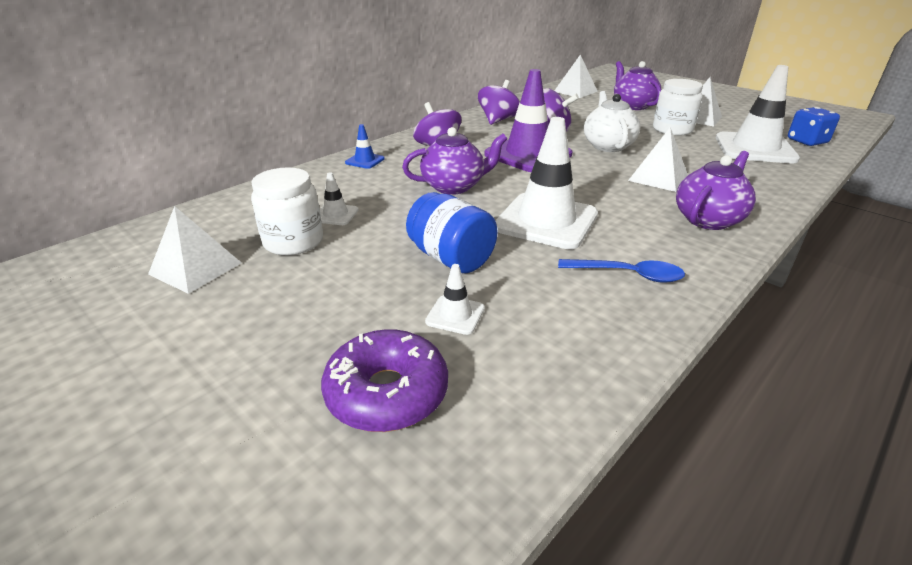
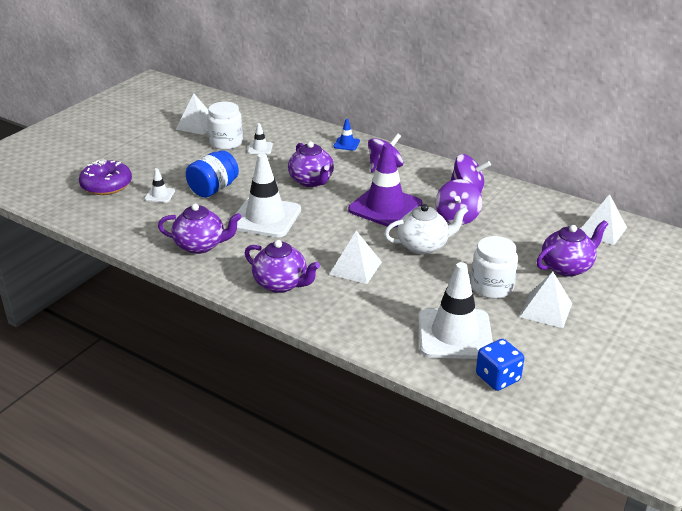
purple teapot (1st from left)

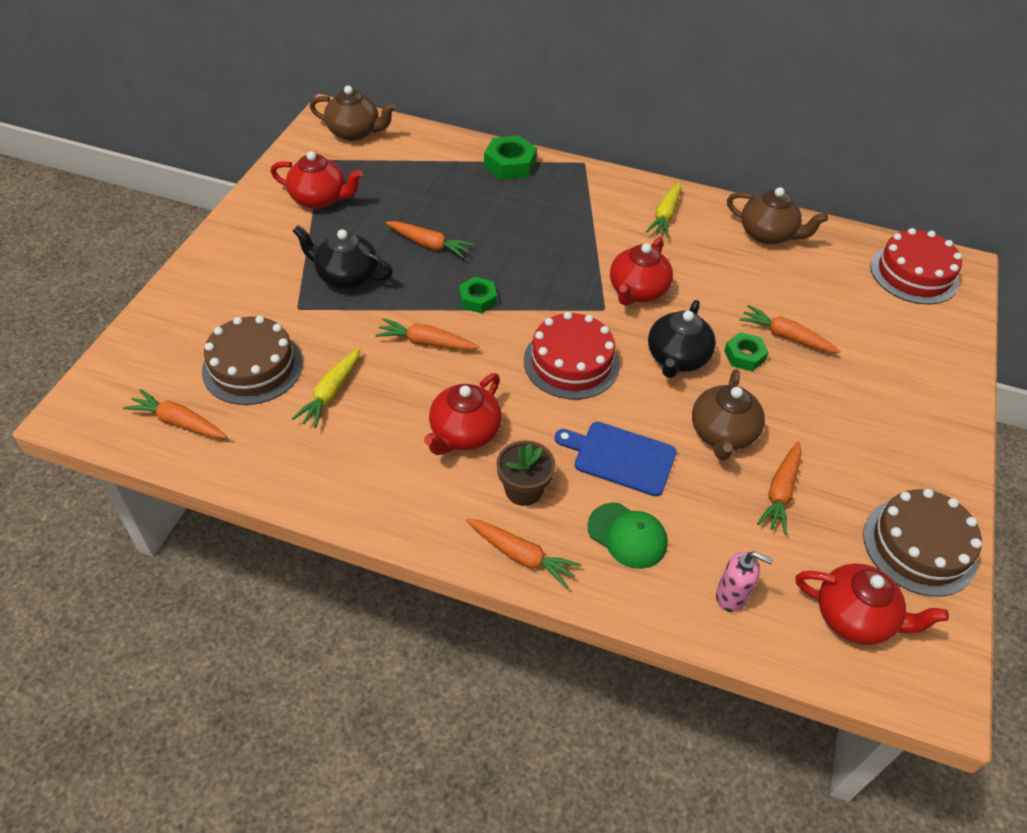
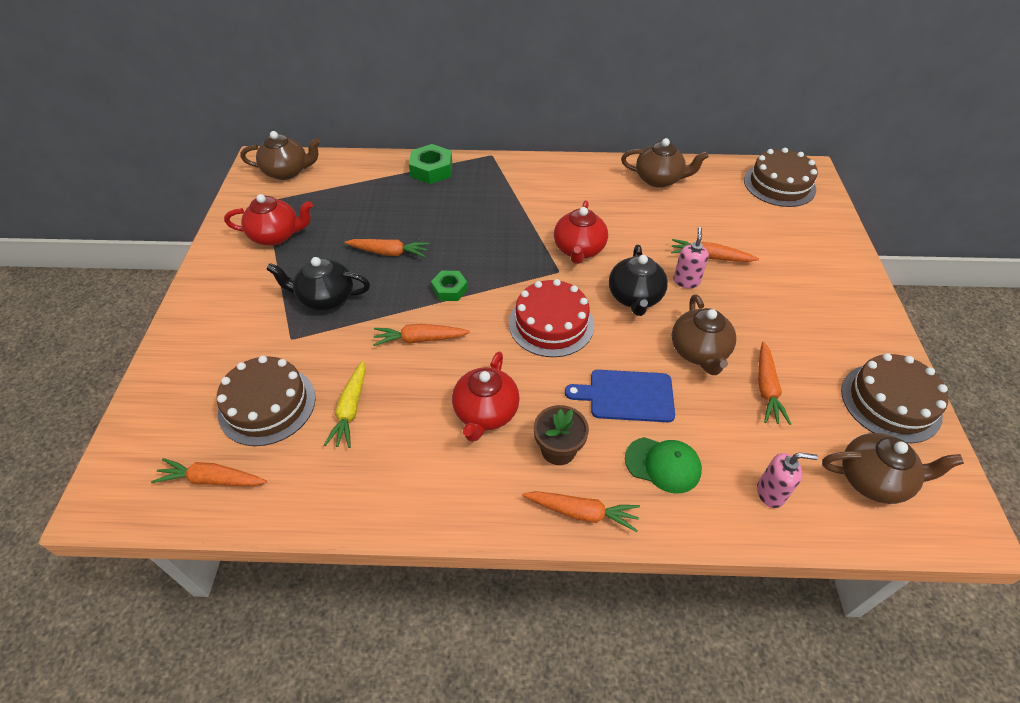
yellow carrot (2nd from left in the first image)
pink soap dispenser (1st from left)
brown teapot (4th from left)
brown cake (2nd from left)

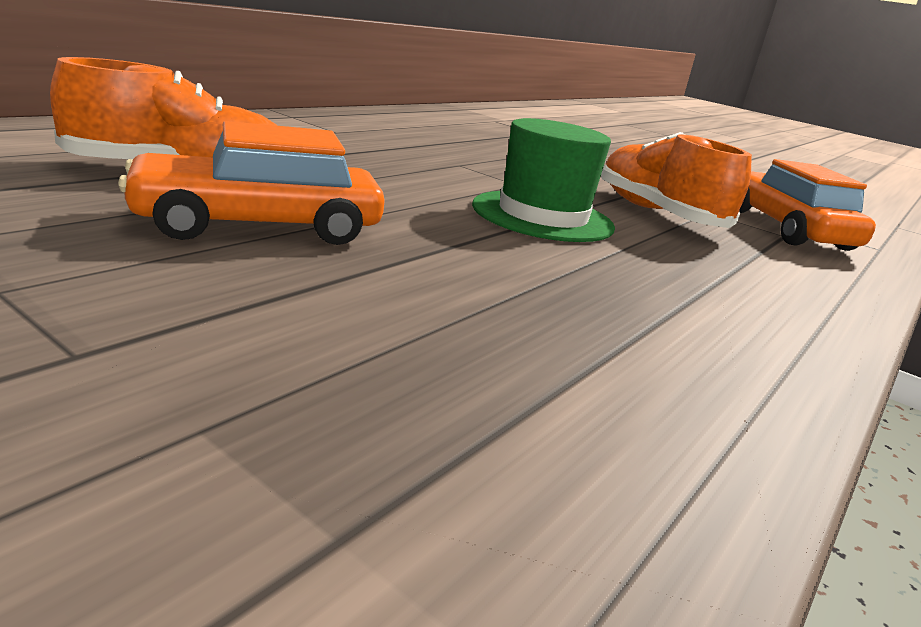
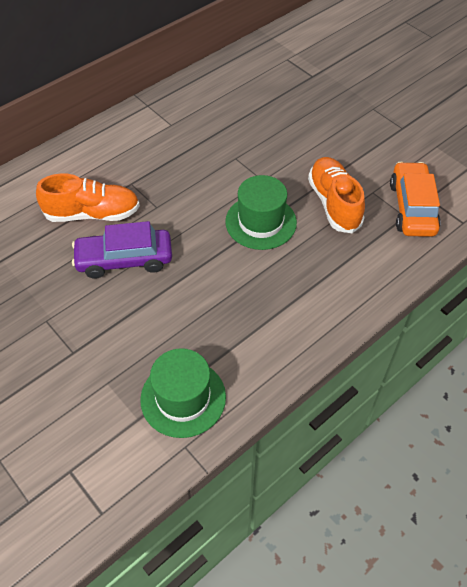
purple car
green hat (1st from left)

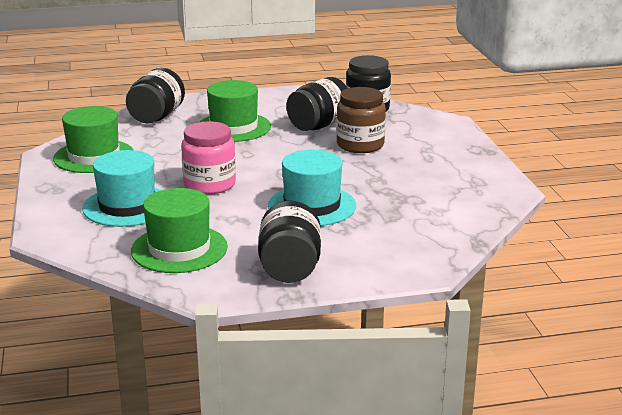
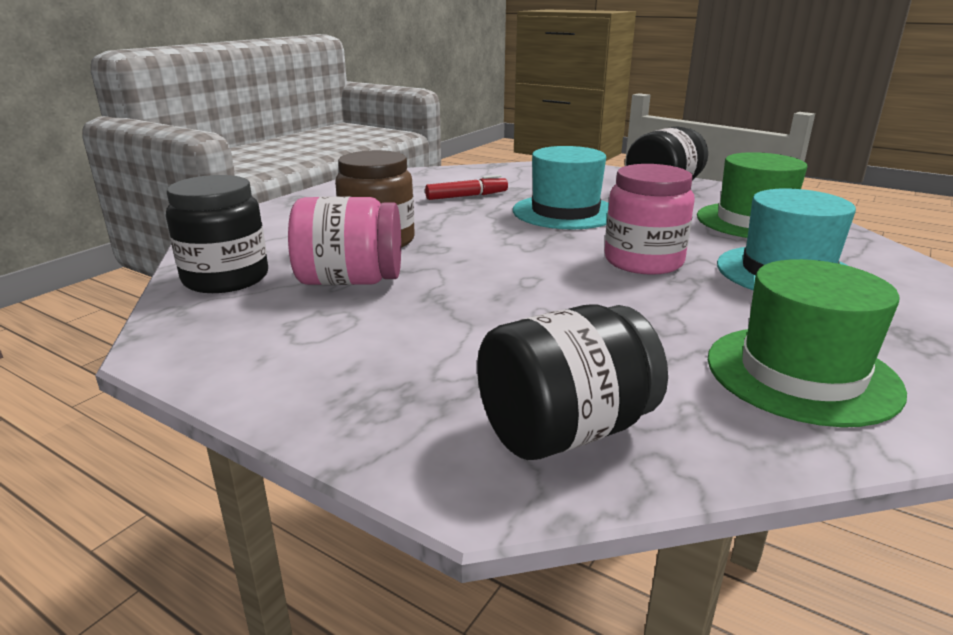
green hat (3rd from left in the first image)
pink jar (1st from left)
red marker

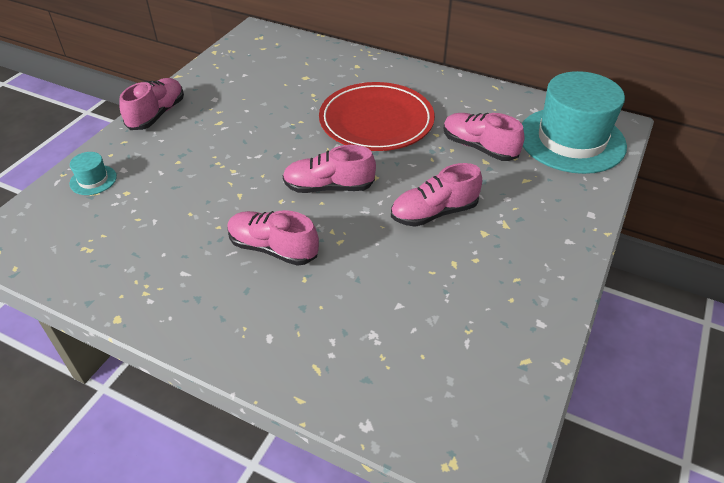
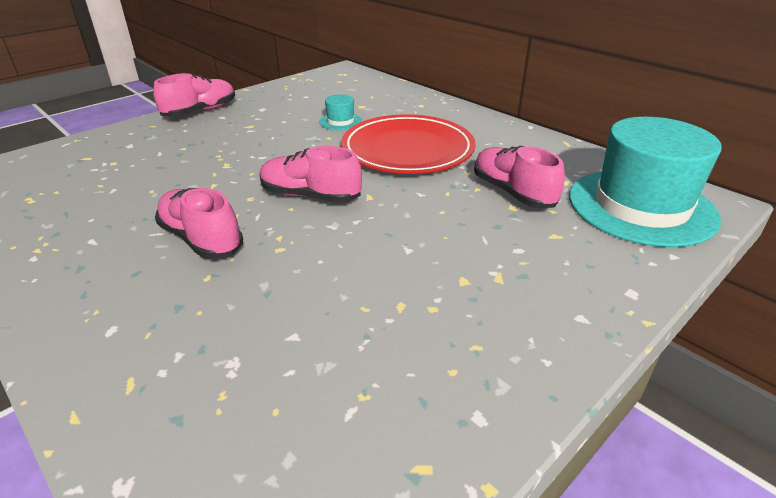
turquoise hat (1st from left)
pink shoe (4th from left in the first image)

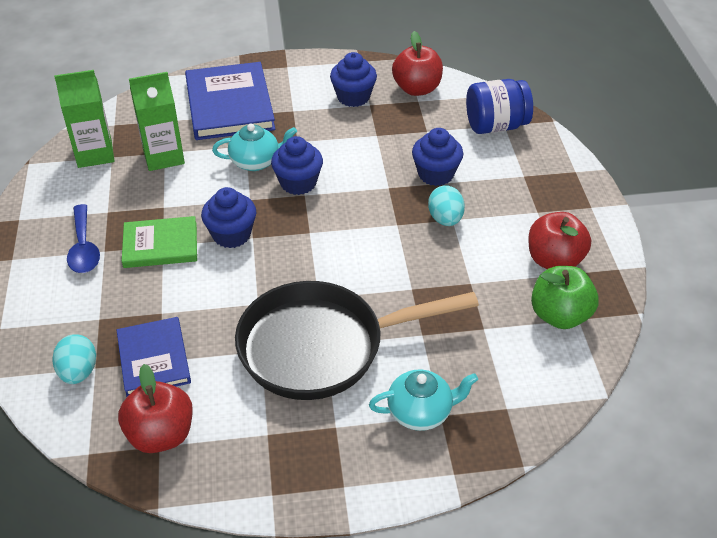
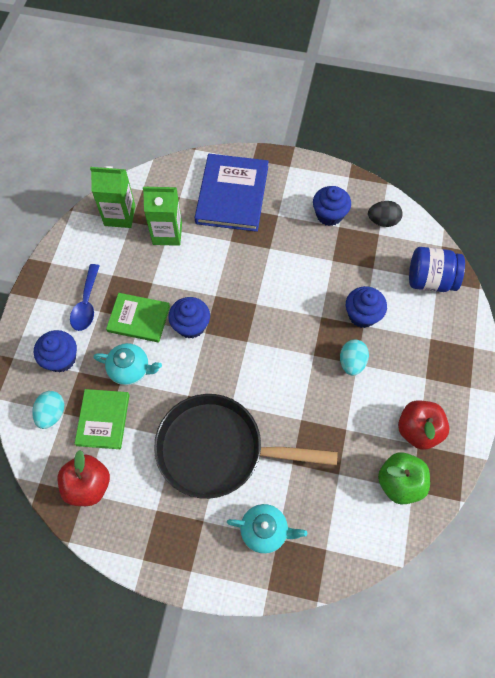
green book (1st from left)
turquoise teapot (1st from left)
blue cupcake (1st from left)
black egg

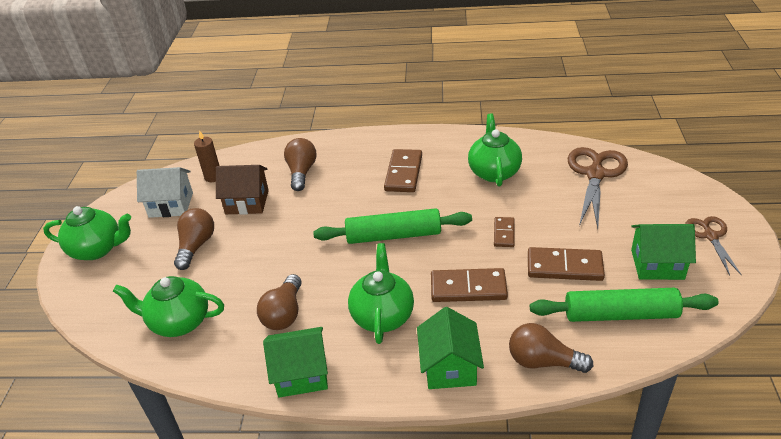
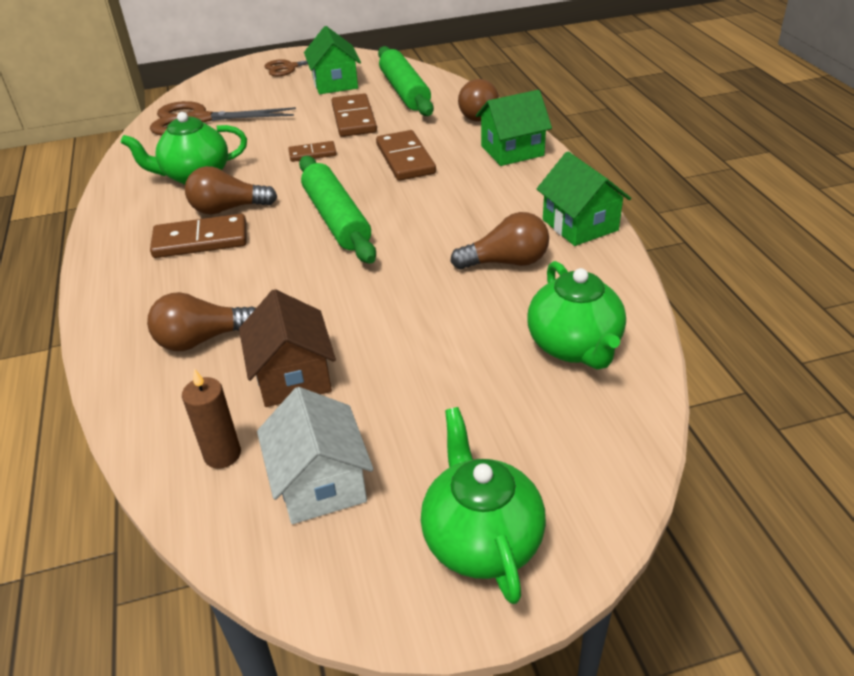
brown light bulb (2nd from left)
green teapot (3rd from left in the first image)

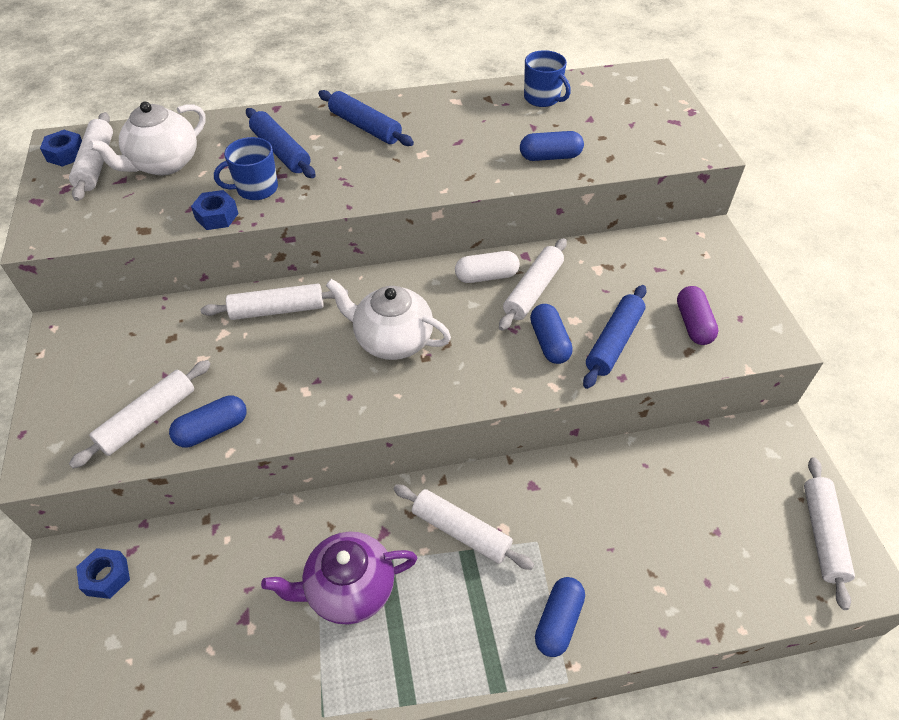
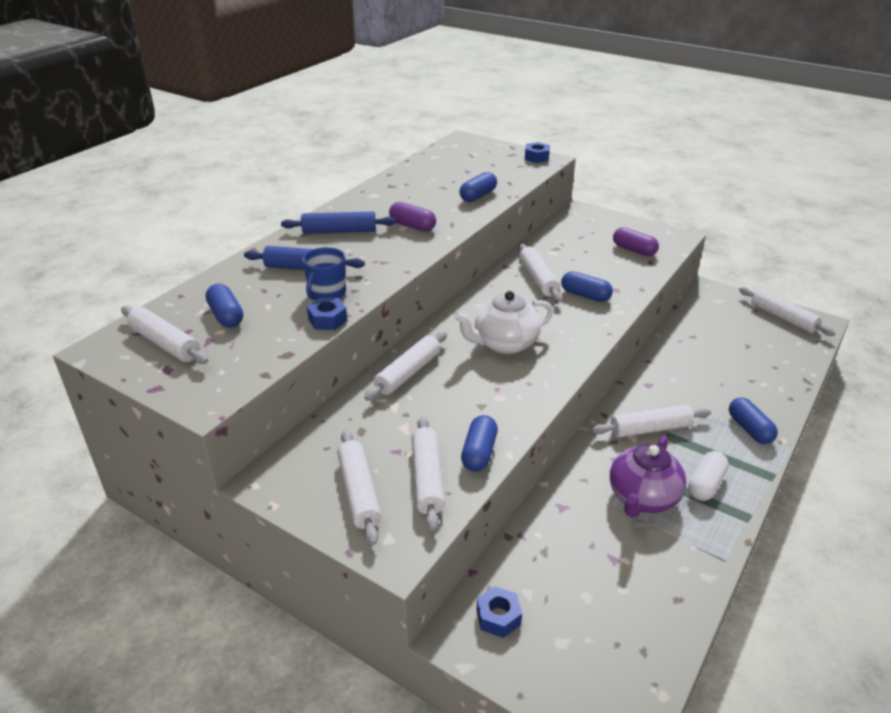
blue nut (3rd from left)
blue capsule (1st from left)
white capsule
blue mug (2nd from left in the first image)
blue rolling pin (3rd from left in the first image)
white rolling pin (2nd from left)
purple capsule (1st from left)

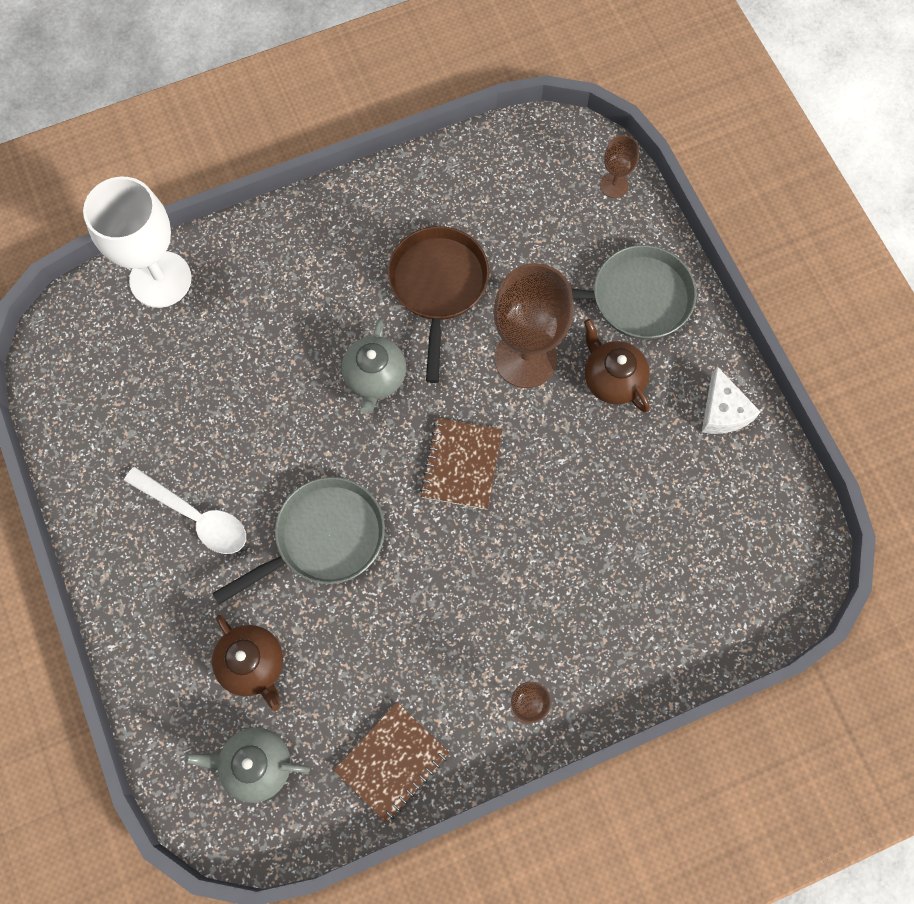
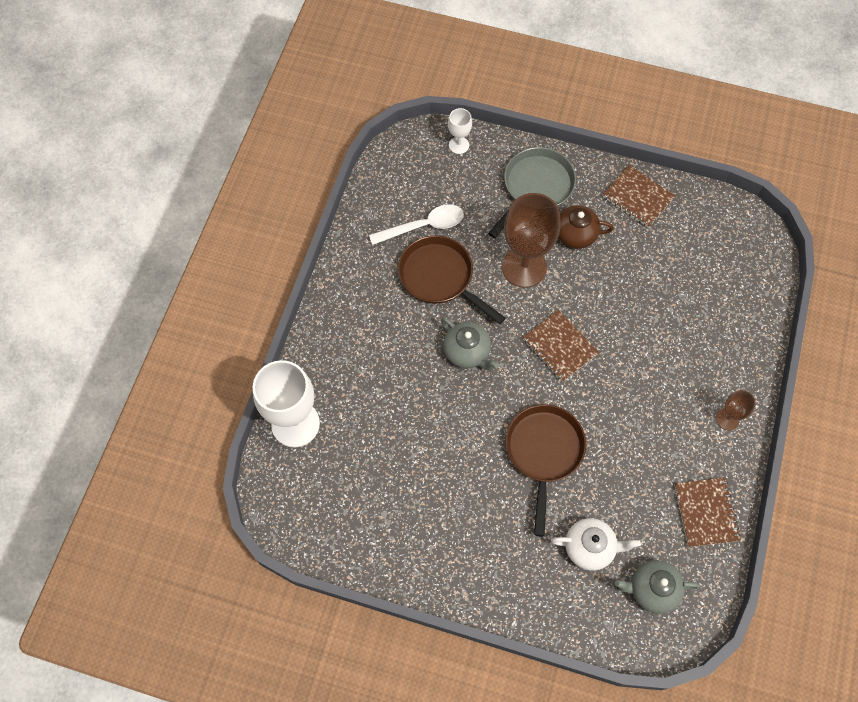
white spoon
grey teapot (2nd from left)
brown pan (2nd from left)
white teapot
white goblet (2nd from left)
brown notebook (2nd from left)

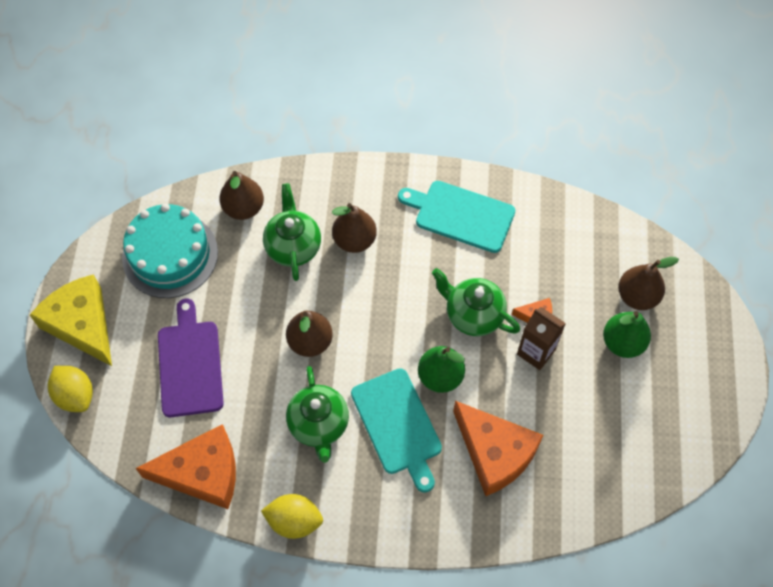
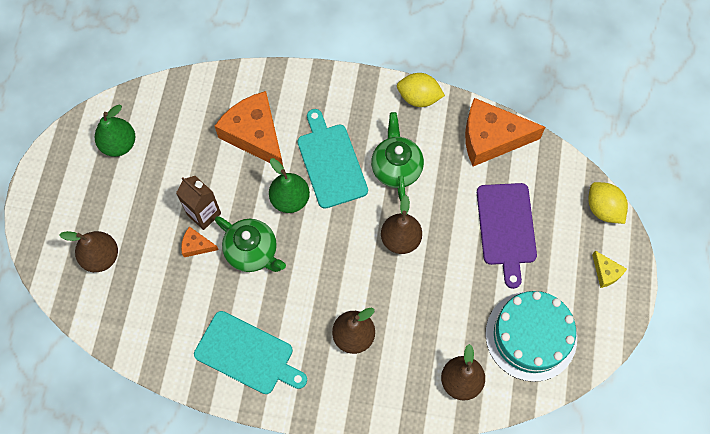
yellow cheese
green teapot (1st from left in the first image)
green pear (1st from left)

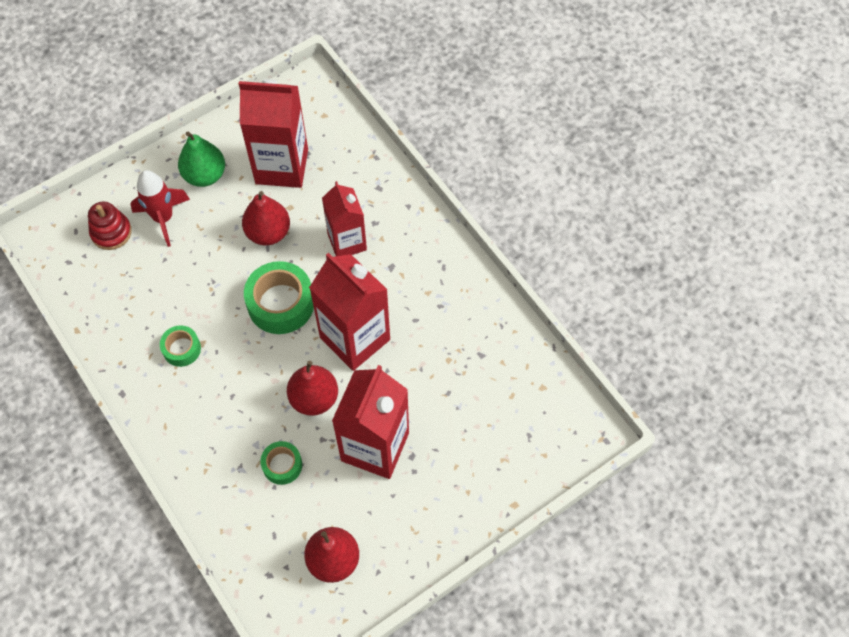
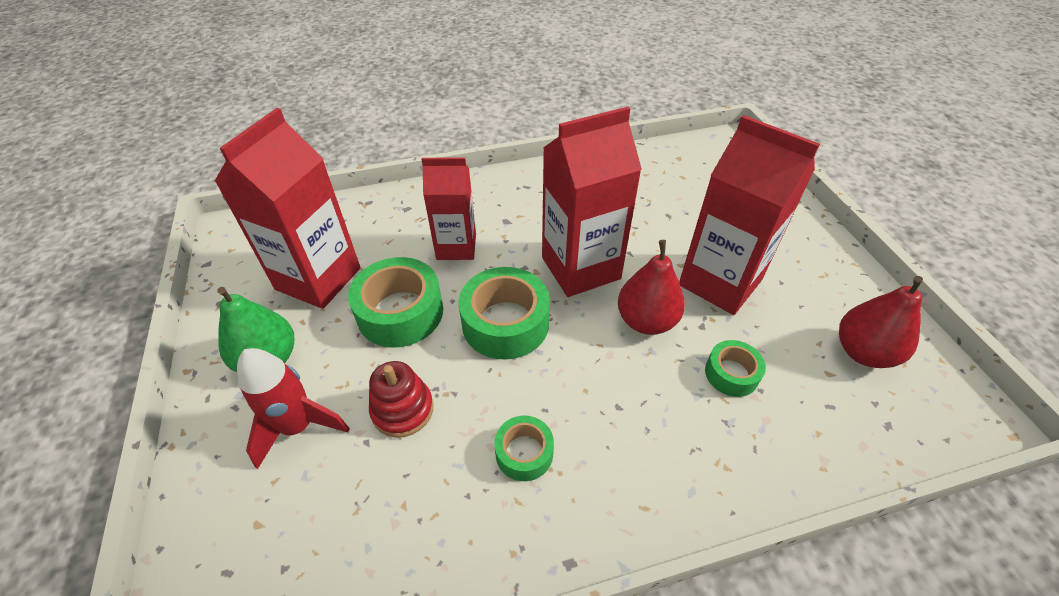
red stacking toy
green tape (1st from left)

